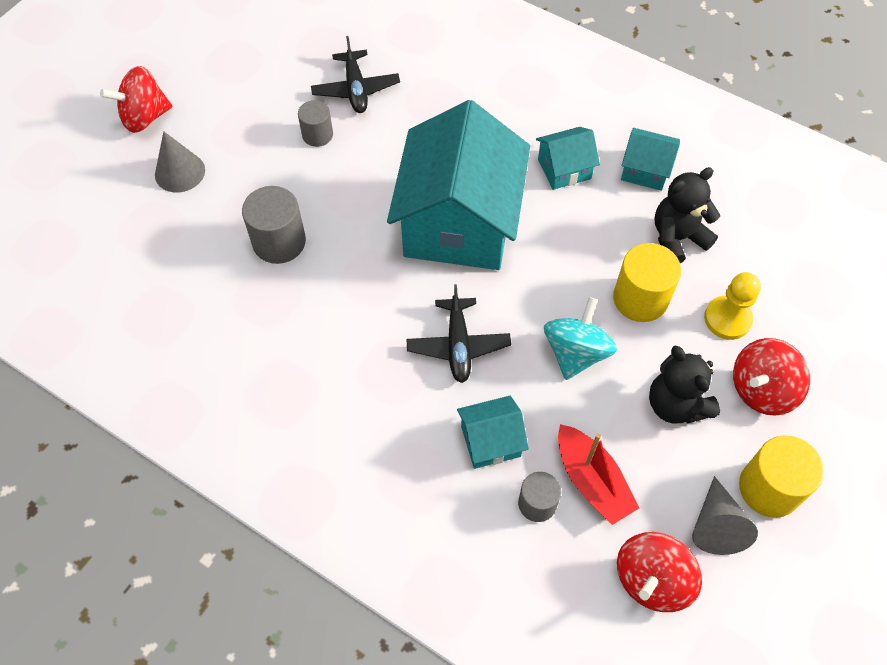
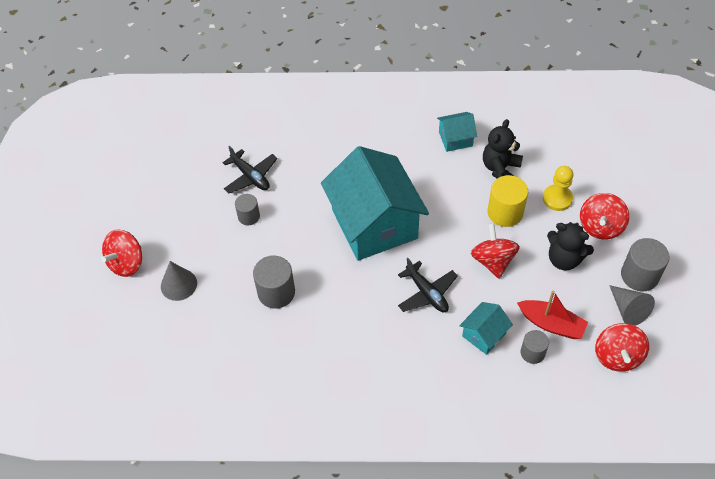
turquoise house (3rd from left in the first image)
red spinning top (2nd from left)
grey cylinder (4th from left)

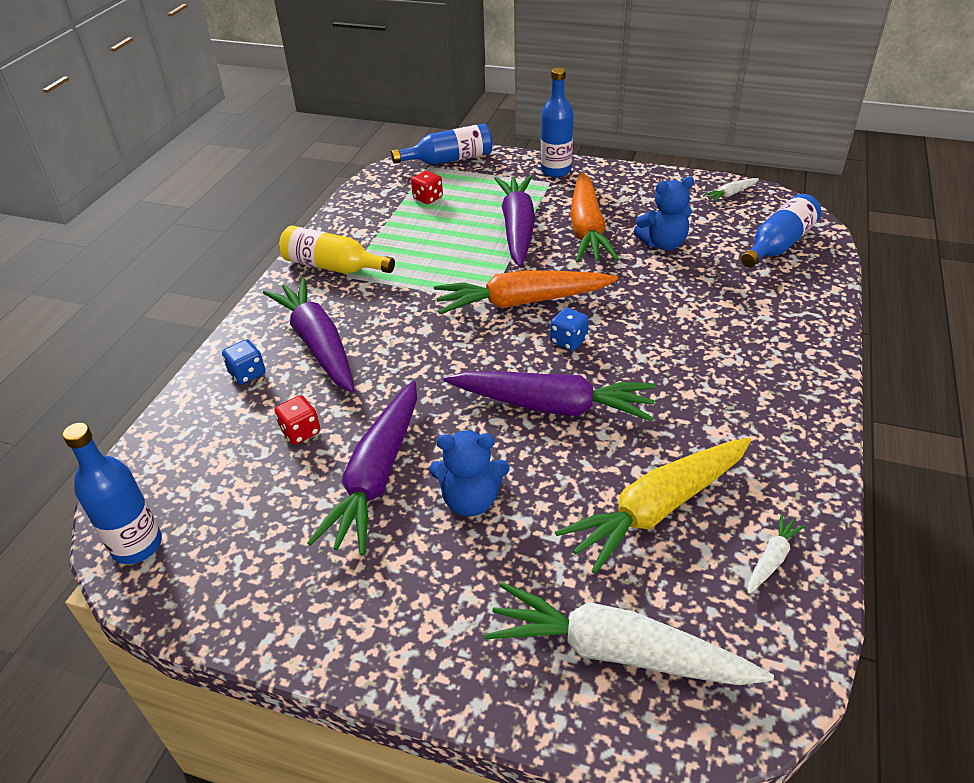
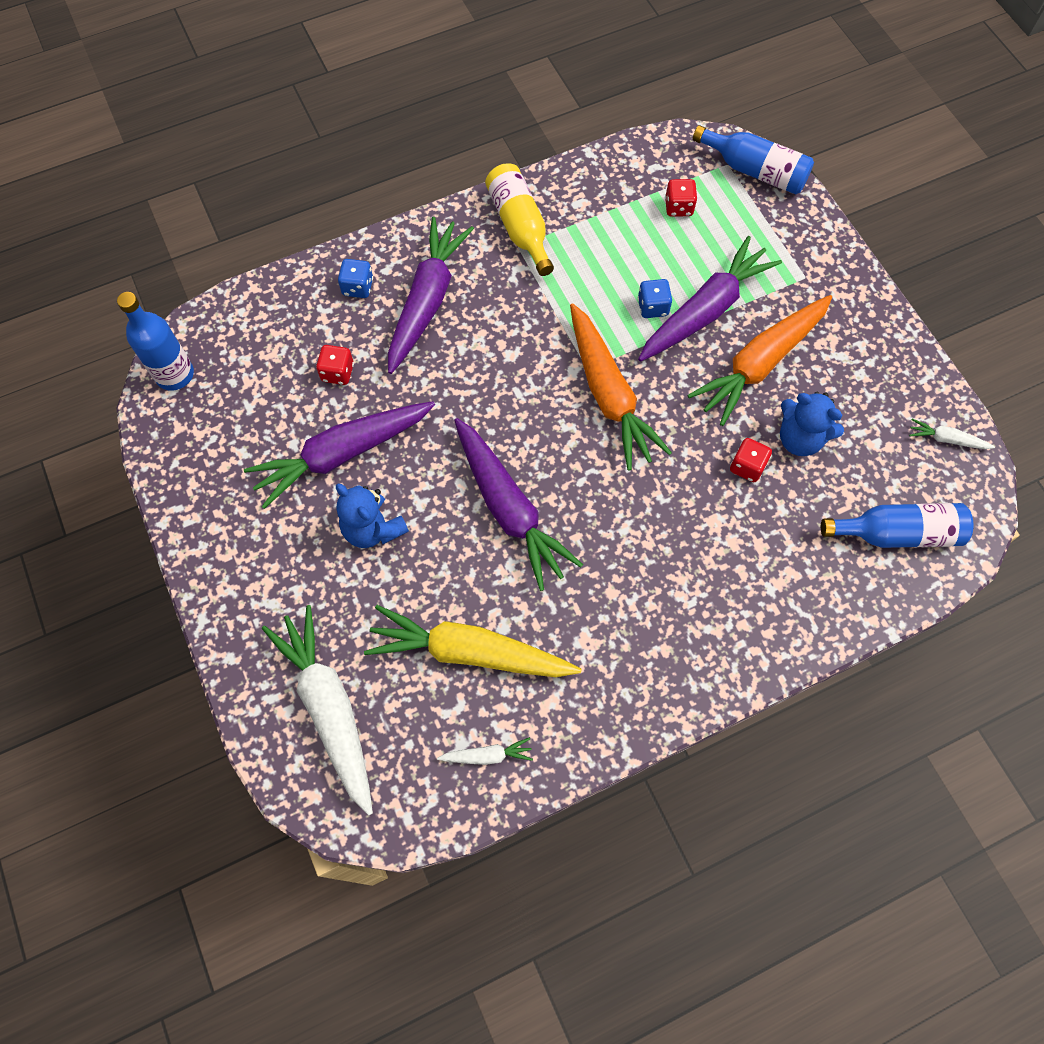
orange carrot (1st from left)
blue bottle (3rd from left in the first image)
blue dice (2nd from left)
red dice (3rd from left)

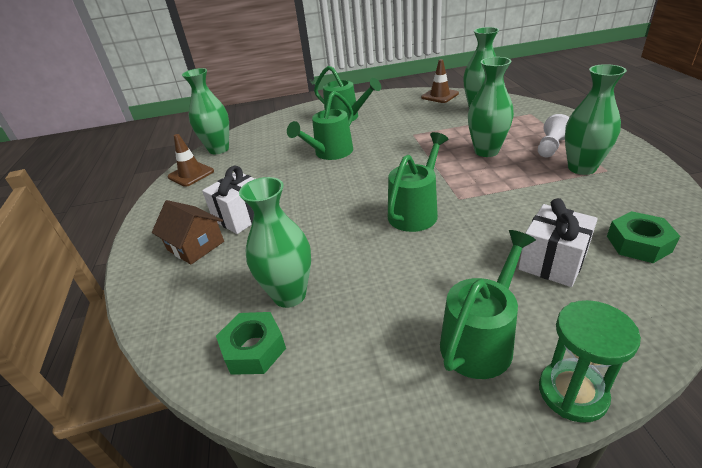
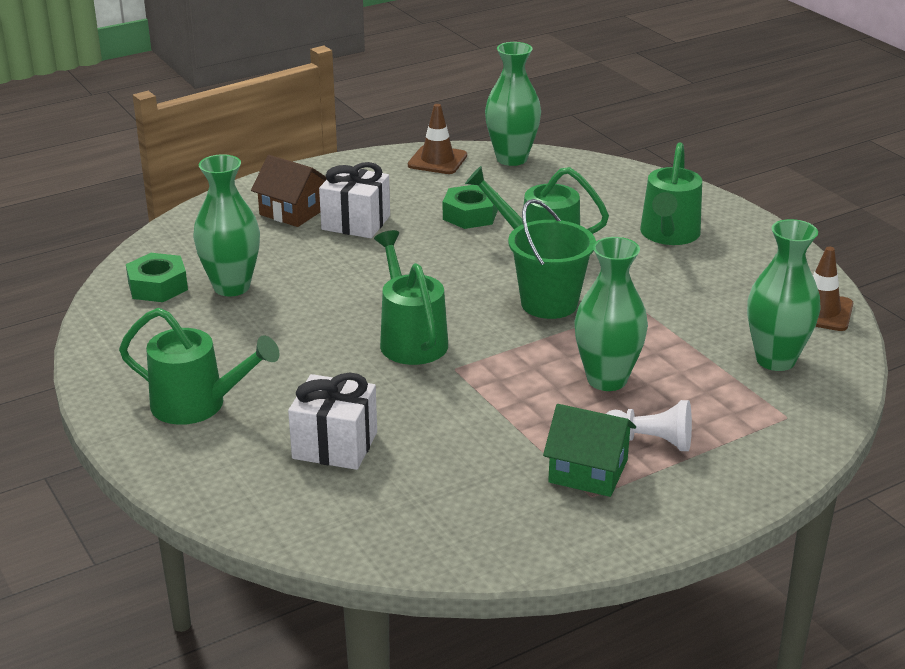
brown house
green watering can (2nd from left)
green hourglass
green house
green nut (2nd from left)
green bucket

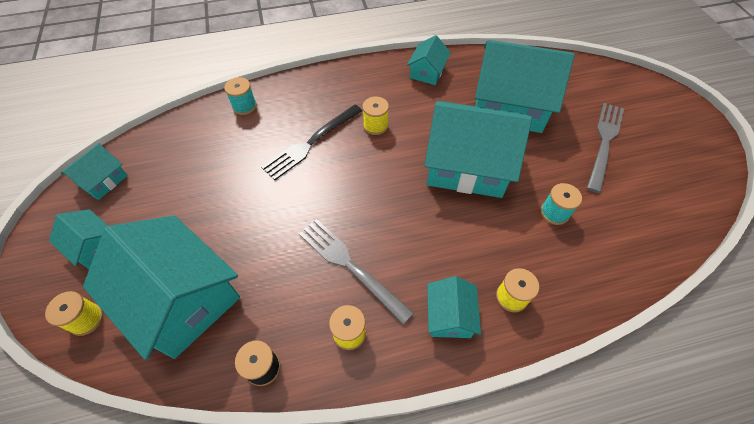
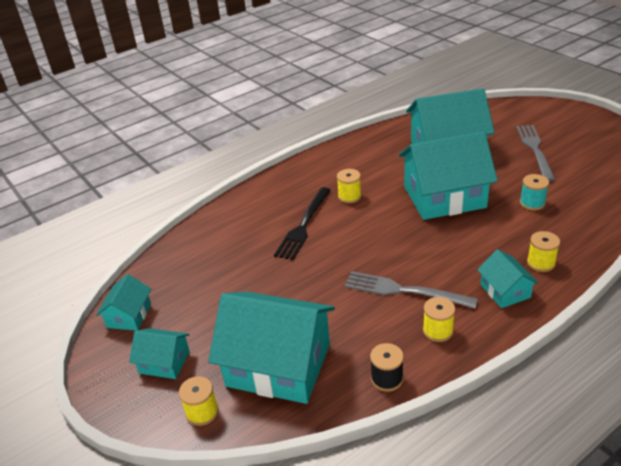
turquoise spool (1st from left in the first image)
turquoise house (4th from left in the first image)

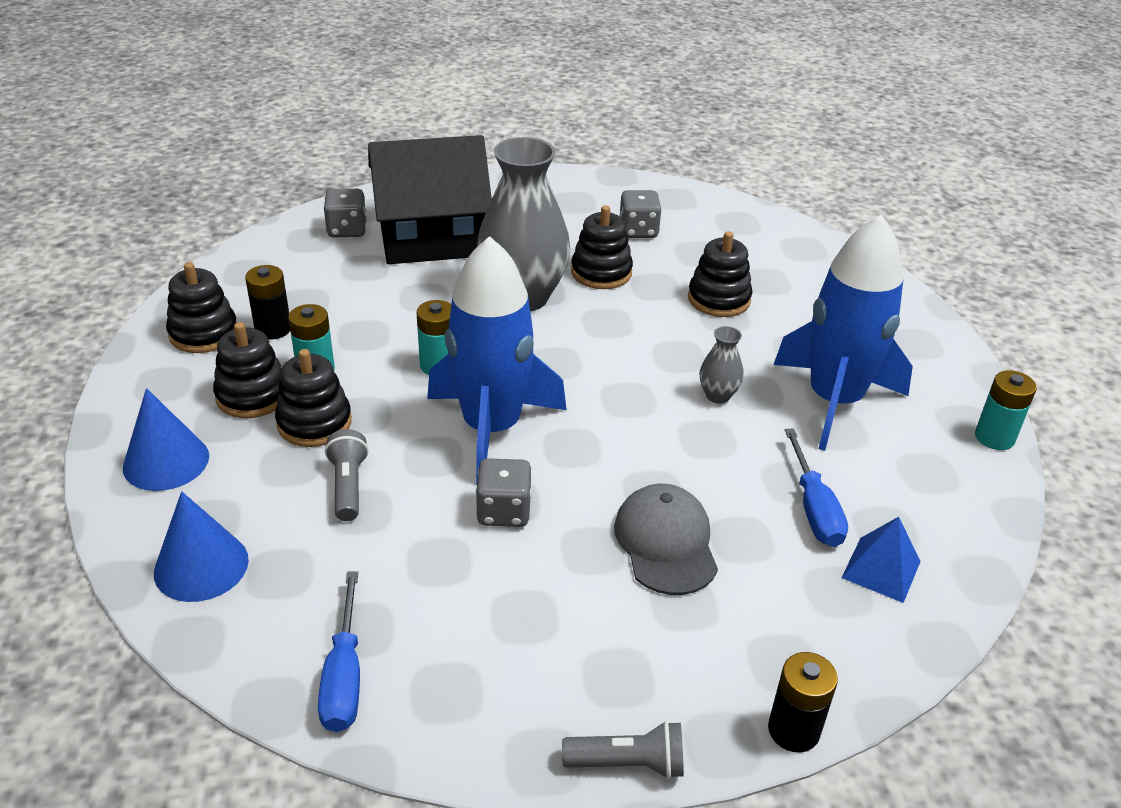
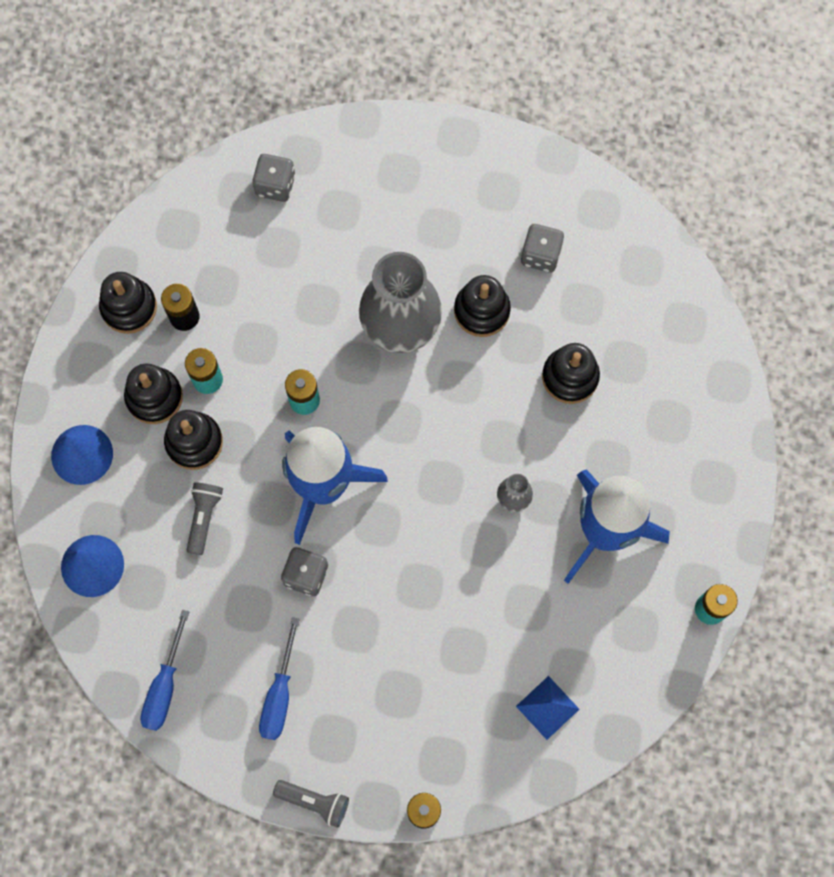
black house
grey cap
blue screwdriver (2nd from left)

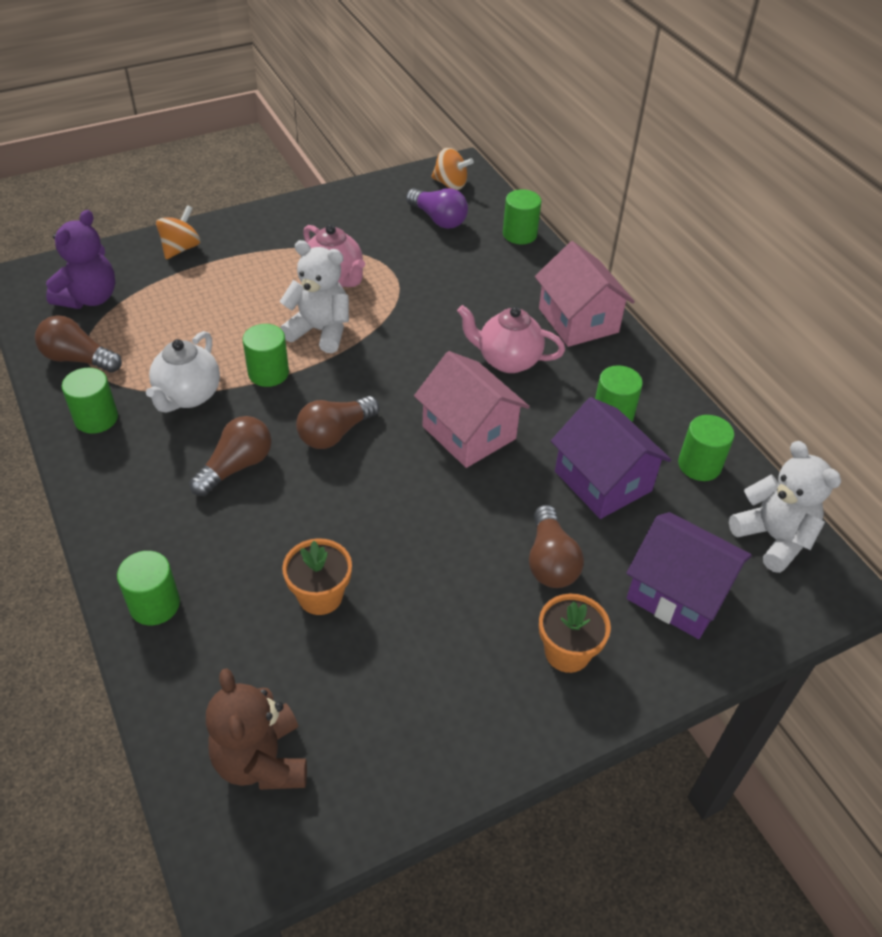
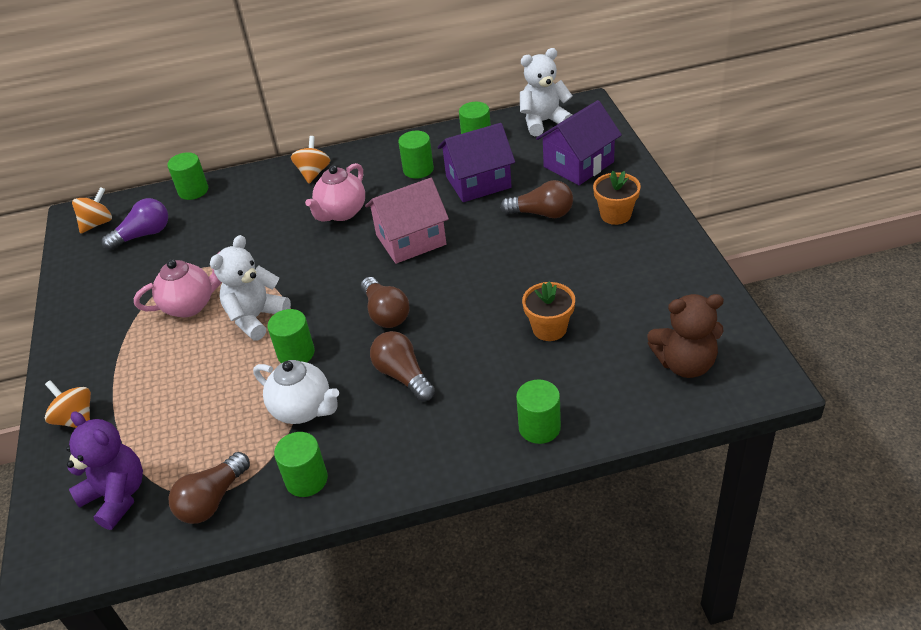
orange spinning top (3rd from left)

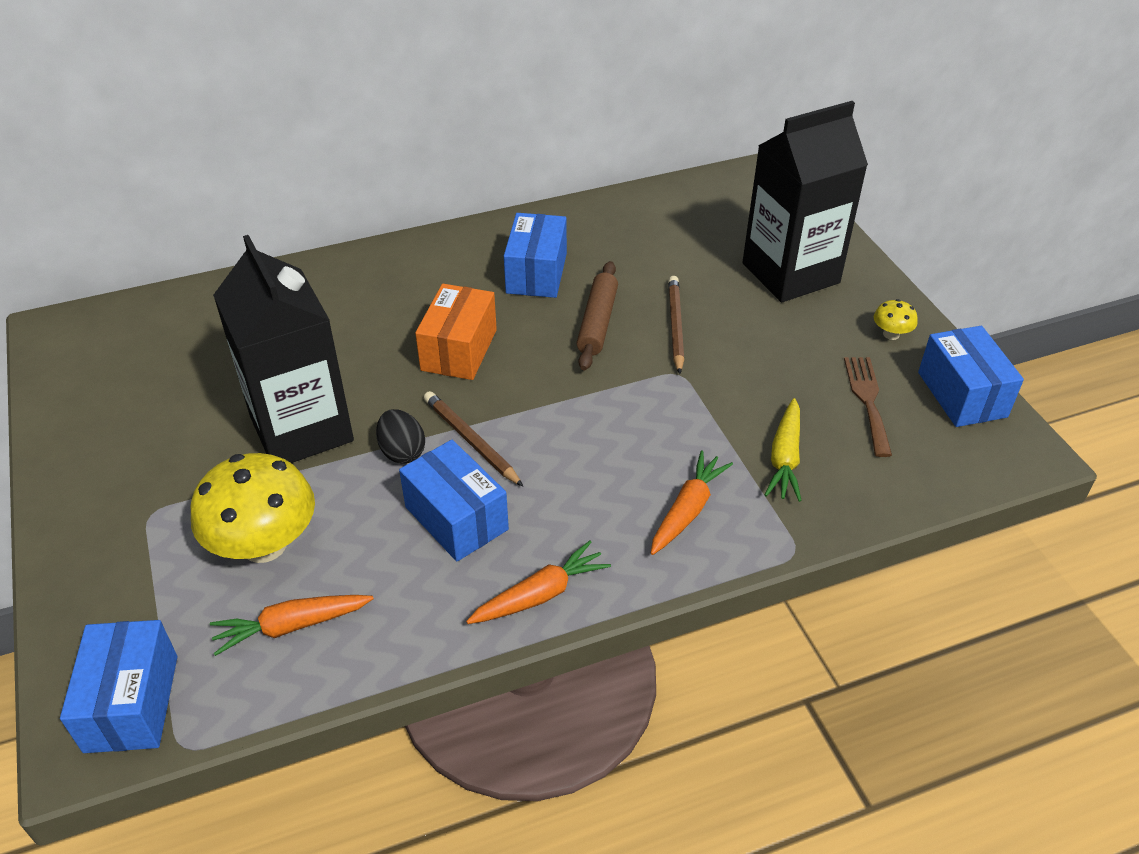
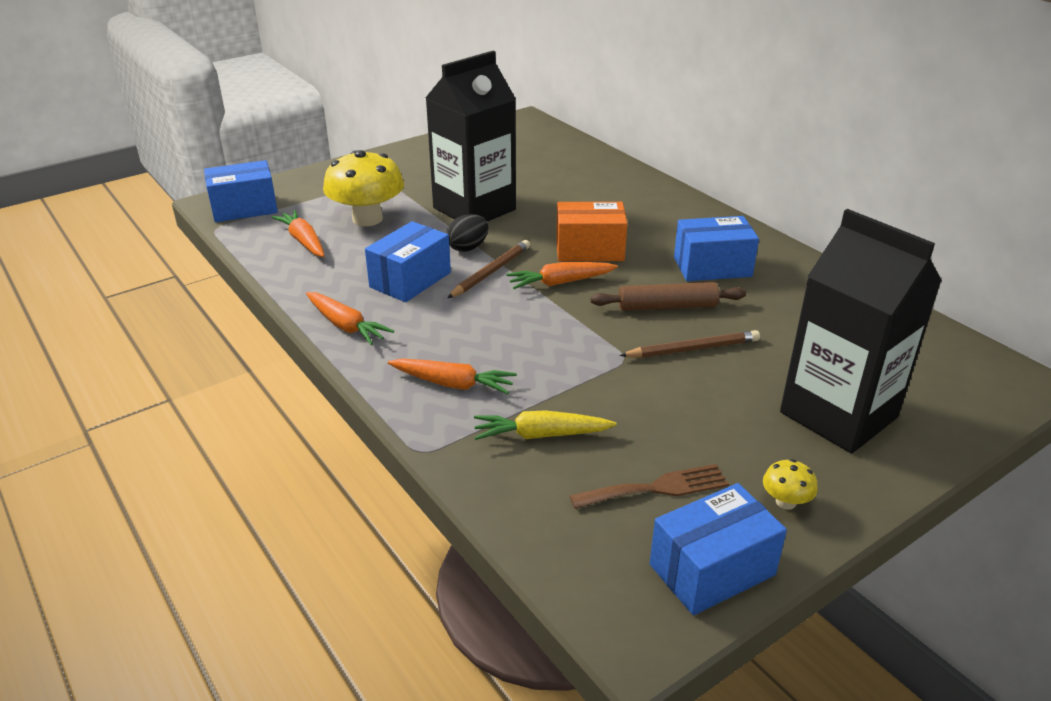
orange carrot (4th from left)

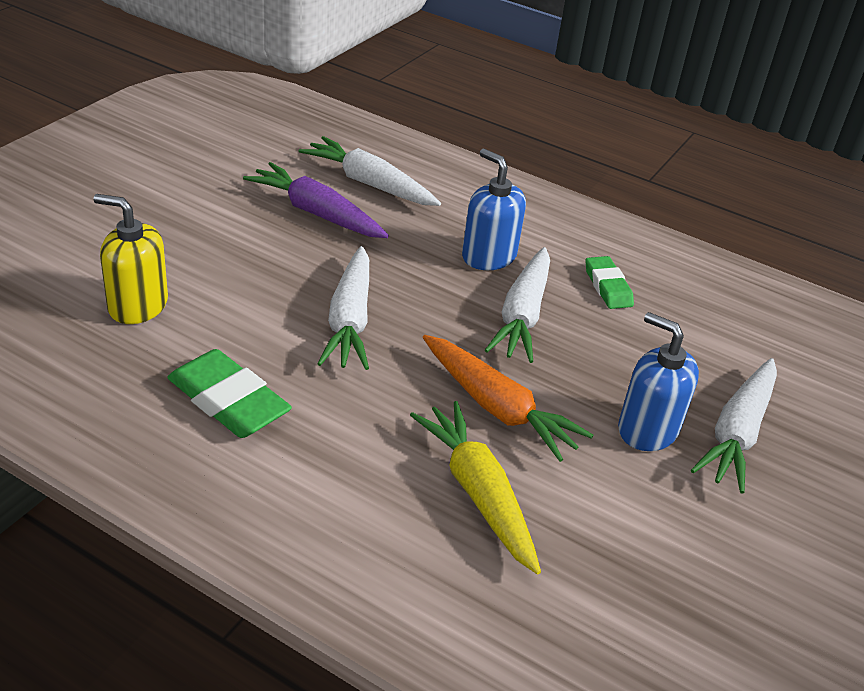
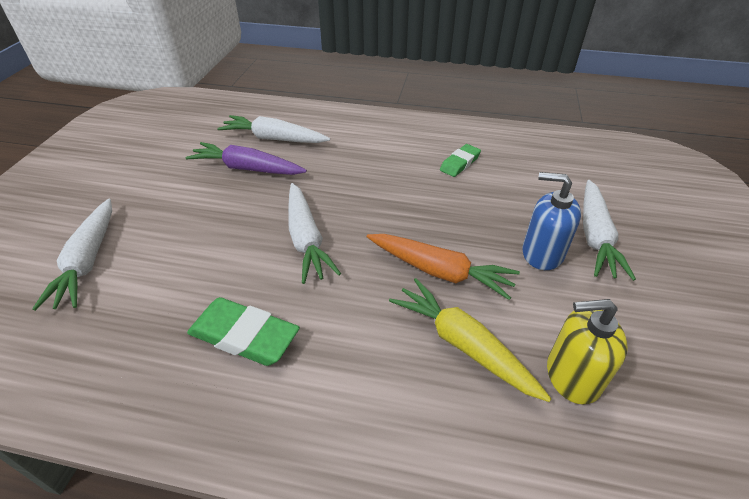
yellow soap dispenser
blue soap dispenser (1st from left in the first image)
white carrot (1st from left)
green eraser (2nd from left)

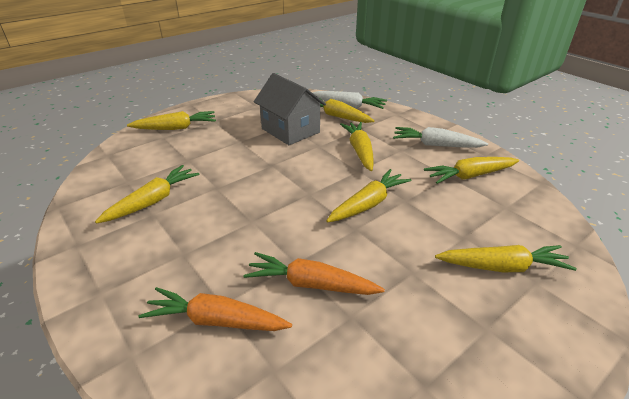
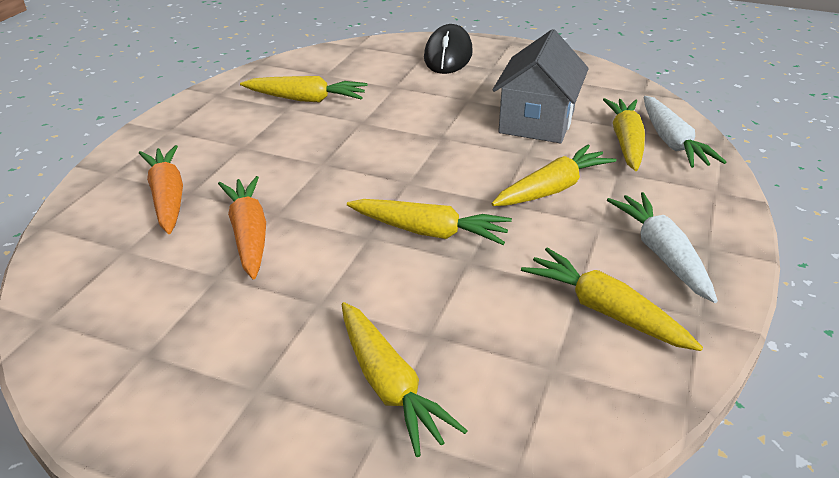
black mouse

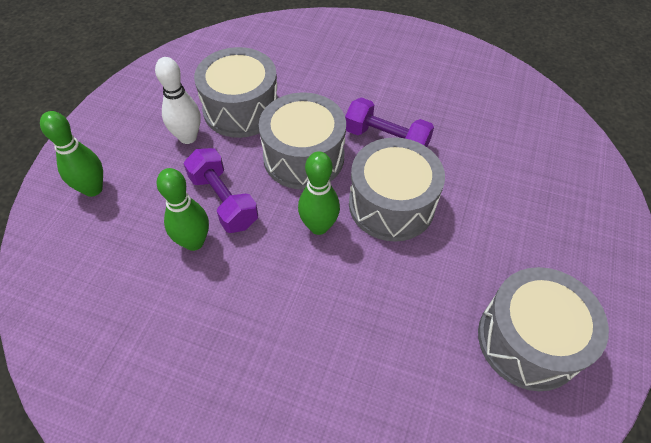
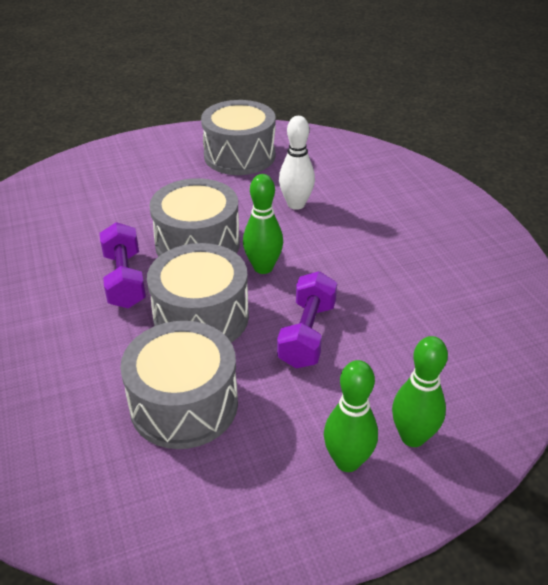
white bowling pin
green bowling pin (2nd from left)

